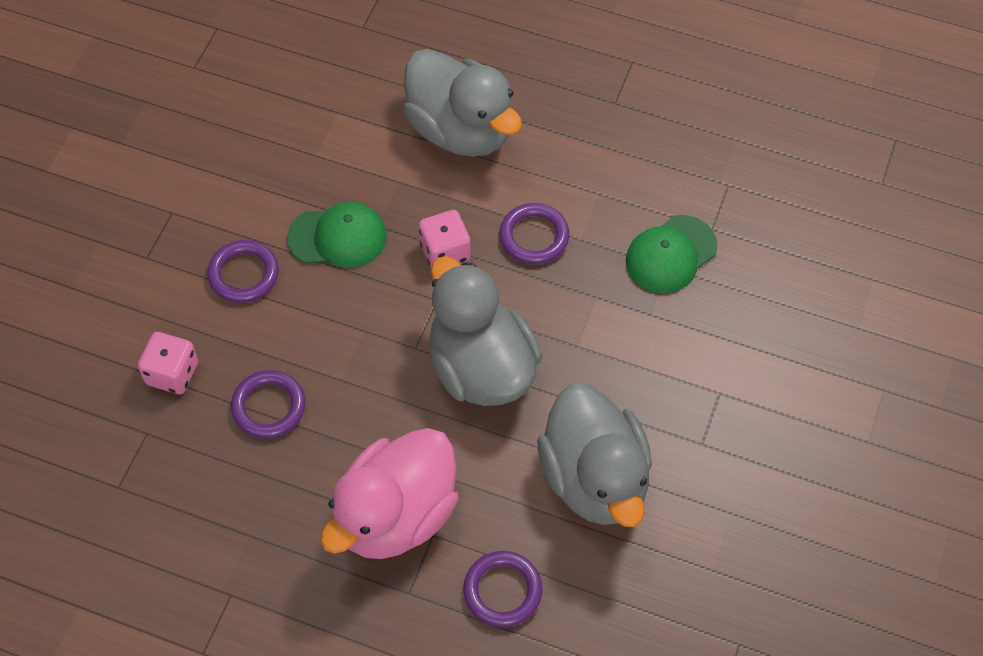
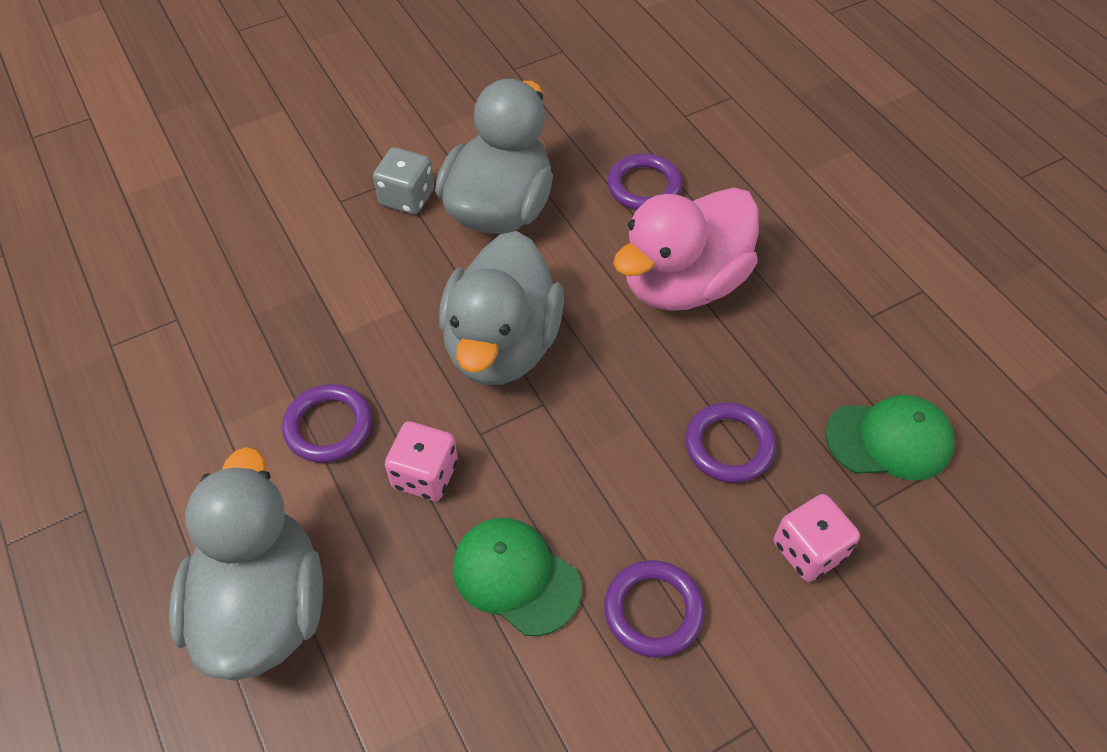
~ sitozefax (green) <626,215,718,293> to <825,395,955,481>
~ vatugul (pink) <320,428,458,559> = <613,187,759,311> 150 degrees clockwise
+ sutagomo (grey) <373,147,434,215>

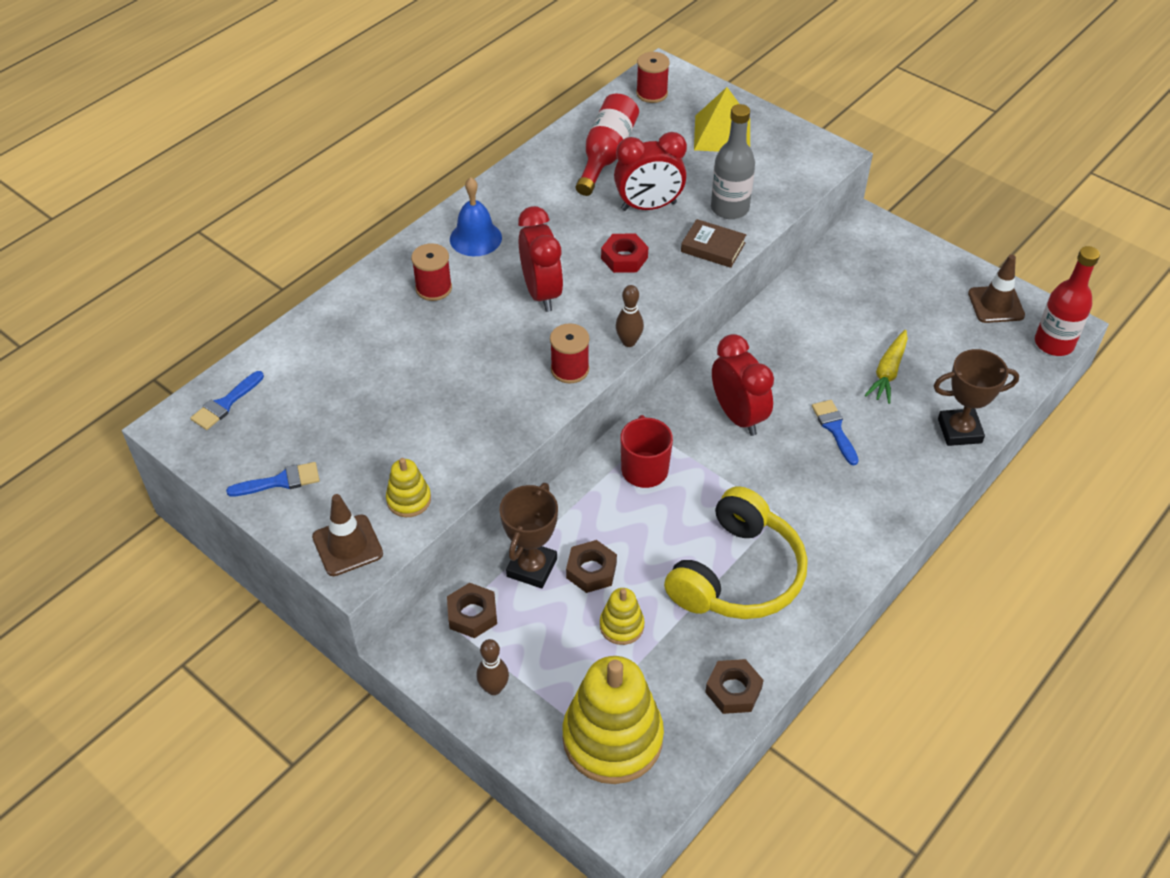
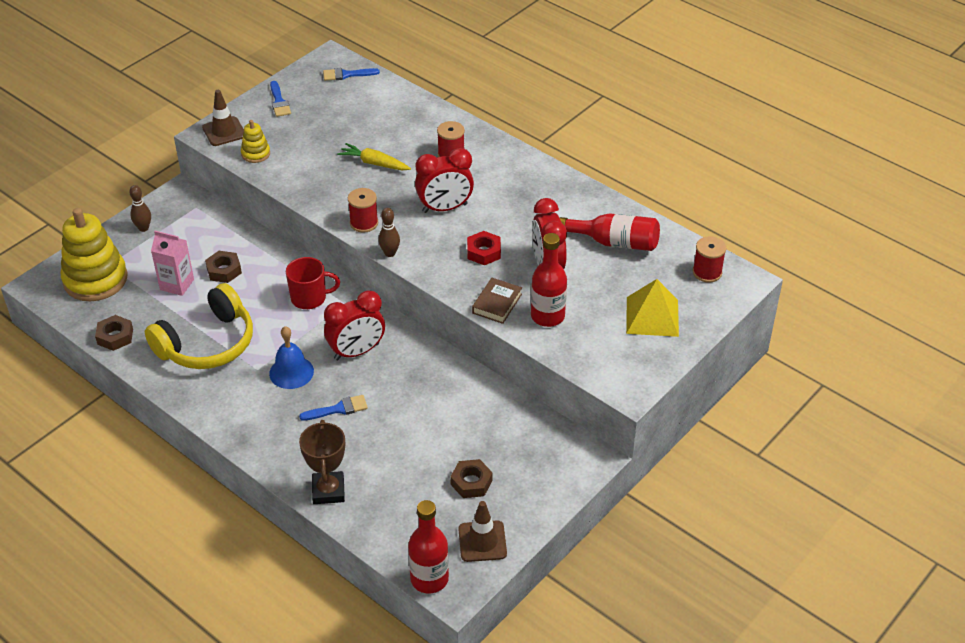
~ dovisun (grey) <711,104,755,219> to dovisun (red) <531,233,567,327>
~ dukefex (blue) <450,177,502,256> to <269,326,314,389>
~ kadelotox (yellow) <865,330,908,404> to <337,143,411,170>
~ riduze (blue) <190,371,264,430> = <323,68,380,81> 45 degrees counterclockwise
- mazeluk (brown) <499,483,558,588>
~ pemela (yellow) <664,486,808,619> = <145,283,253,369> 75 degrees counterclockwise
~ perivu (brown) <447,583,497,638> to <450,459,493,498>
~ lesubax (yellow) <600,588,645,645> to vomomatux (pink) <151,231,194,296>

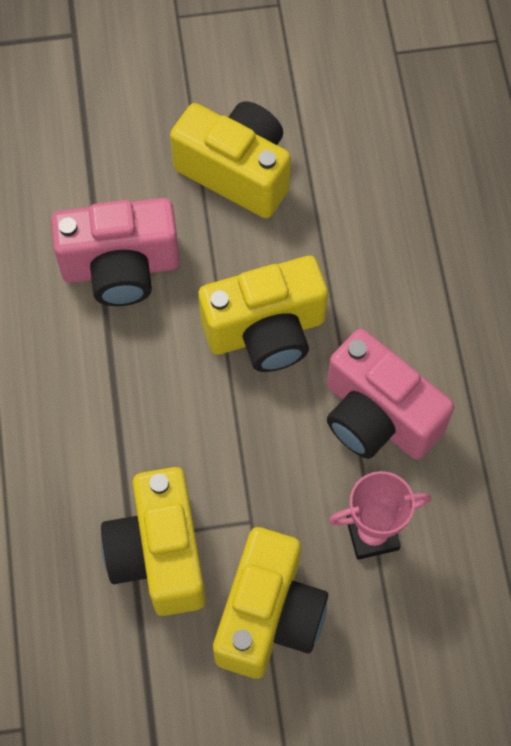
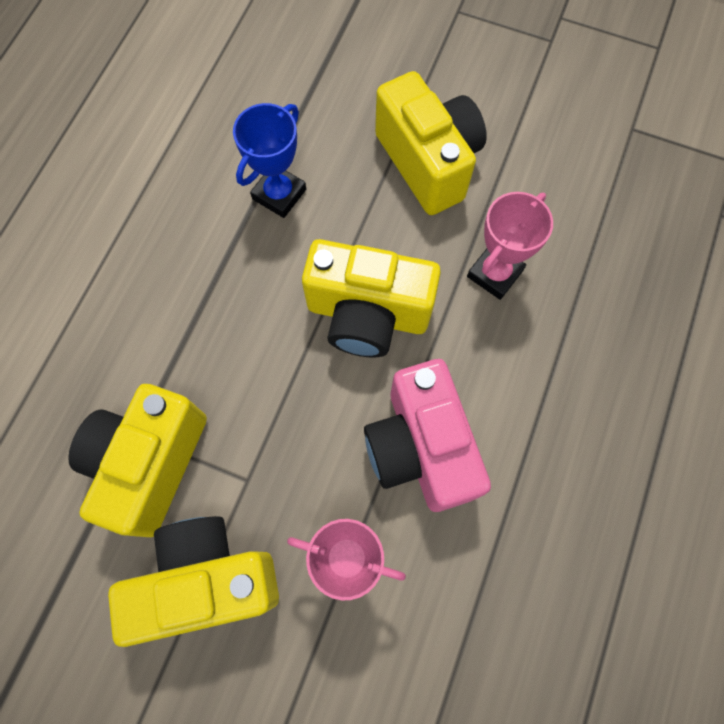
~ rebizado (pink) <51,198,180,306> to mazeluk (blue) <233,103,306,218>
~ rebizado (yellow) <213,527,328,679> = <108,516,279,647> 150 degrees counterclockwise
+ mazeluk (pink) <467,192,553,300>

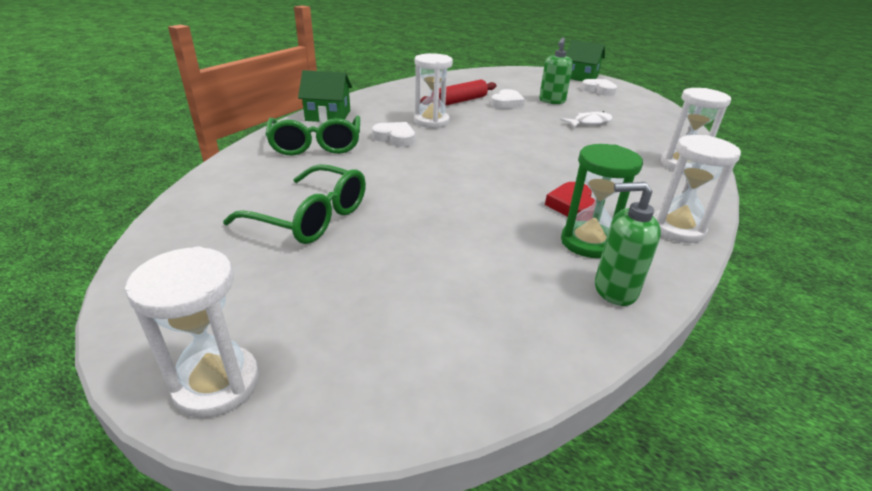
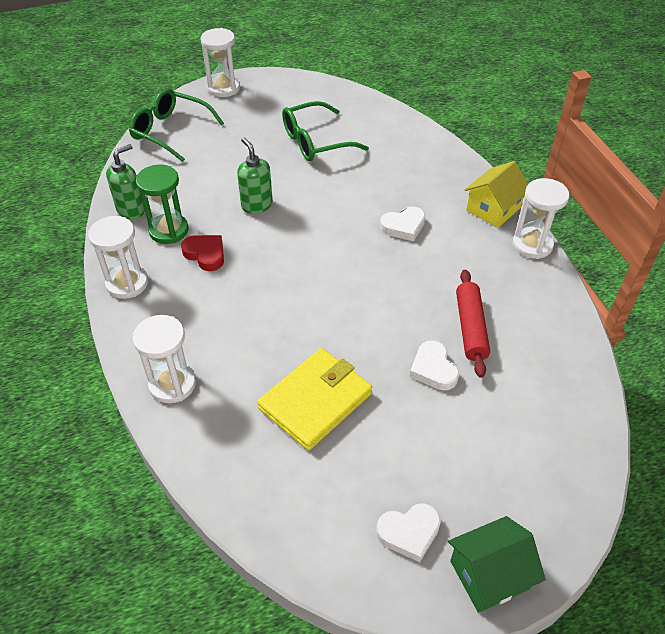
~ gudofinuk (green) <539,38,573,104> to <237,137,273,214>
~ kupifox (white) <414,53,453,128> to <513,178,569,259>
~ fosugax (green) <298,70,352,122> to fosugax (yellow) <464,161,528,228>
~ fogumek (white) <561,111,612,128> to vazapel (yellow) <257,348,372,451>
~ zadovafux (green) <265,115,360,155> to <129,88,224,162>

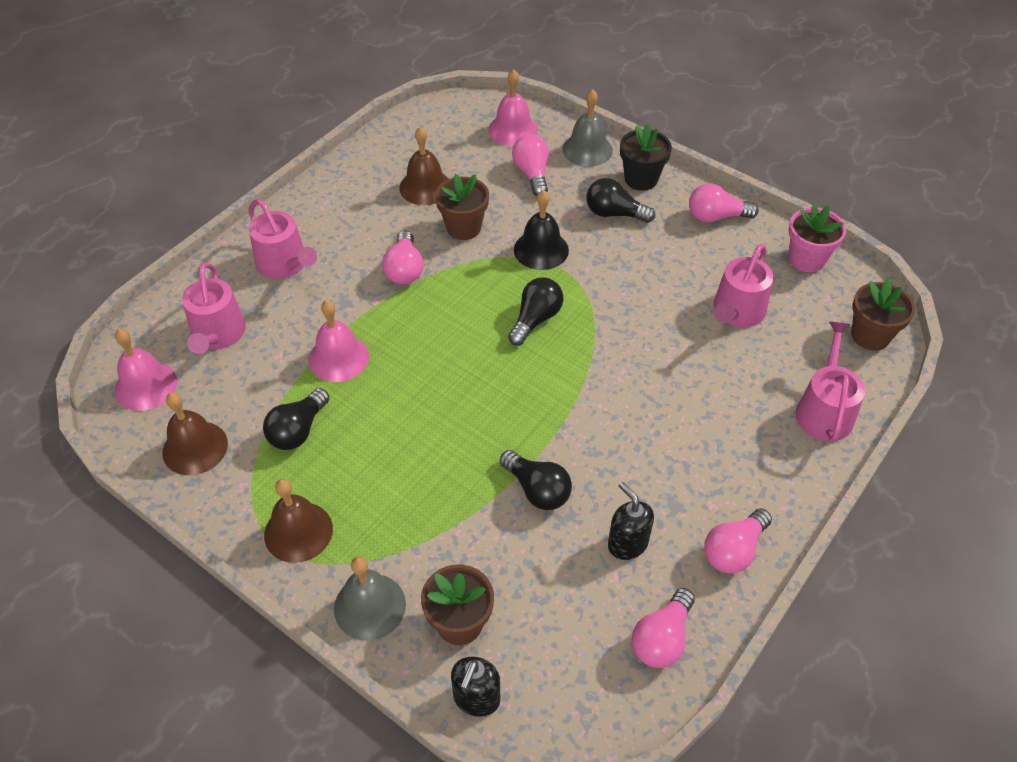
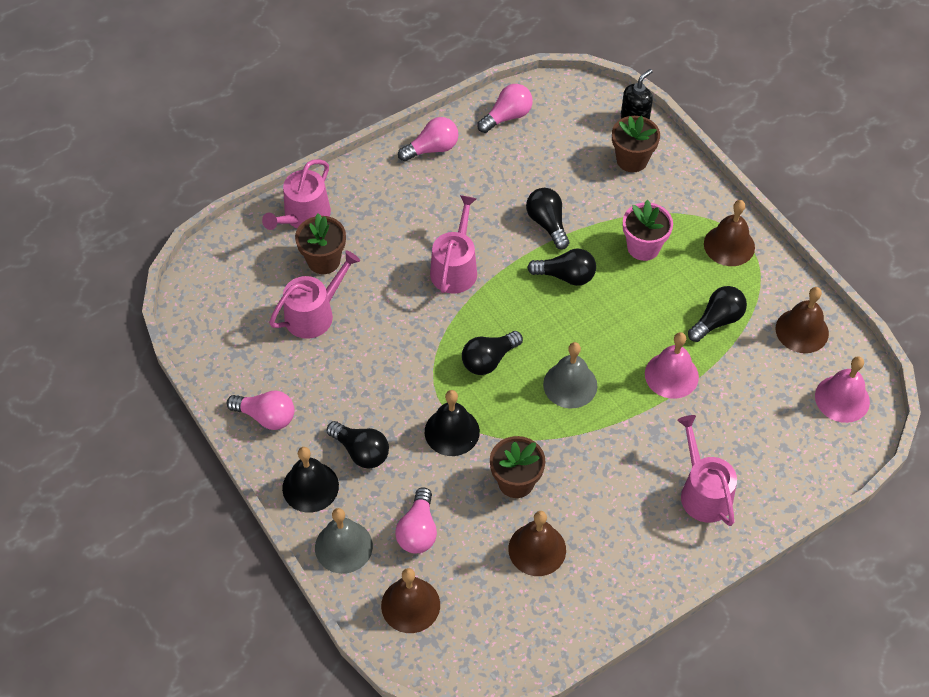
~ dukefex (pink) <488,69,538,146> to dukefex (brown) <381,568,440,633>
~ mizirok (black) <620,124,672,191> to dukefex (black) <282,447,339,513>
~ mizirok (pink) <788,204,846,272> to <623,200,673,261>
- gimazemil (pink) <382,231,423,284>
~ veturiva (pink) <182,263,246,354> to <430,195,477,294>
~ mizirok (brown) <851,278,915,351> to <295,213,346,274>
- gudofinuk (black) <608,482,654,560>
~ dukefex (grey) <334,556,406,641> to <543,342,597,408>
+ gimazemil (black) <527,249,596,286>

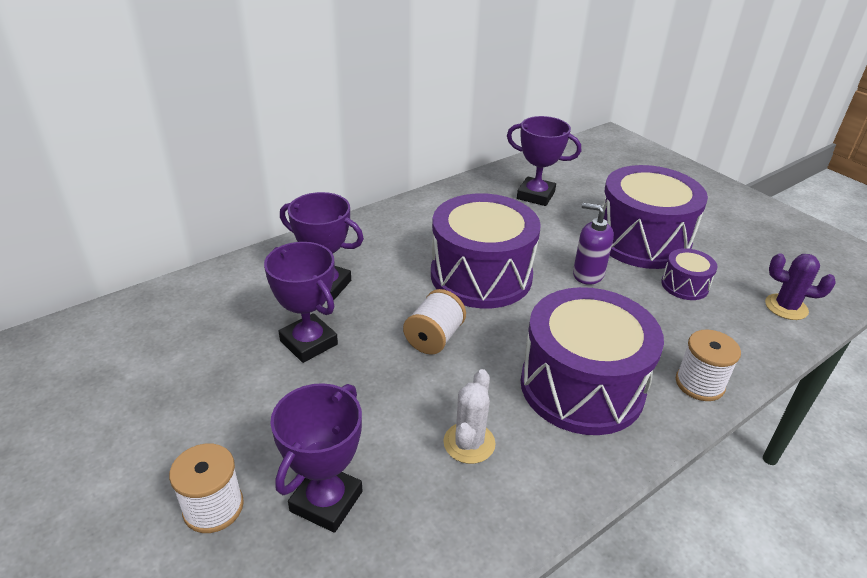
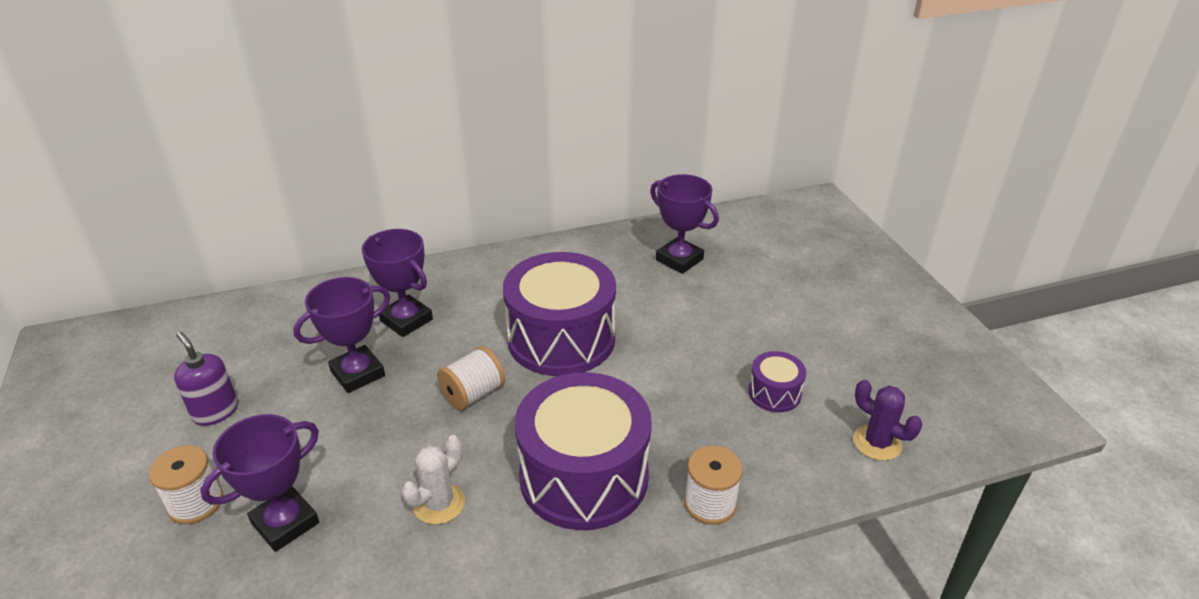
- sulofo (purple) <602,165,708,269>
~ gudofinuk (purple) <573,203,614,285> to <174,332,238,426>
~ mazeluk (purple) <264,242,338,363> = <293,277,391,393> 75 degrees clockwise

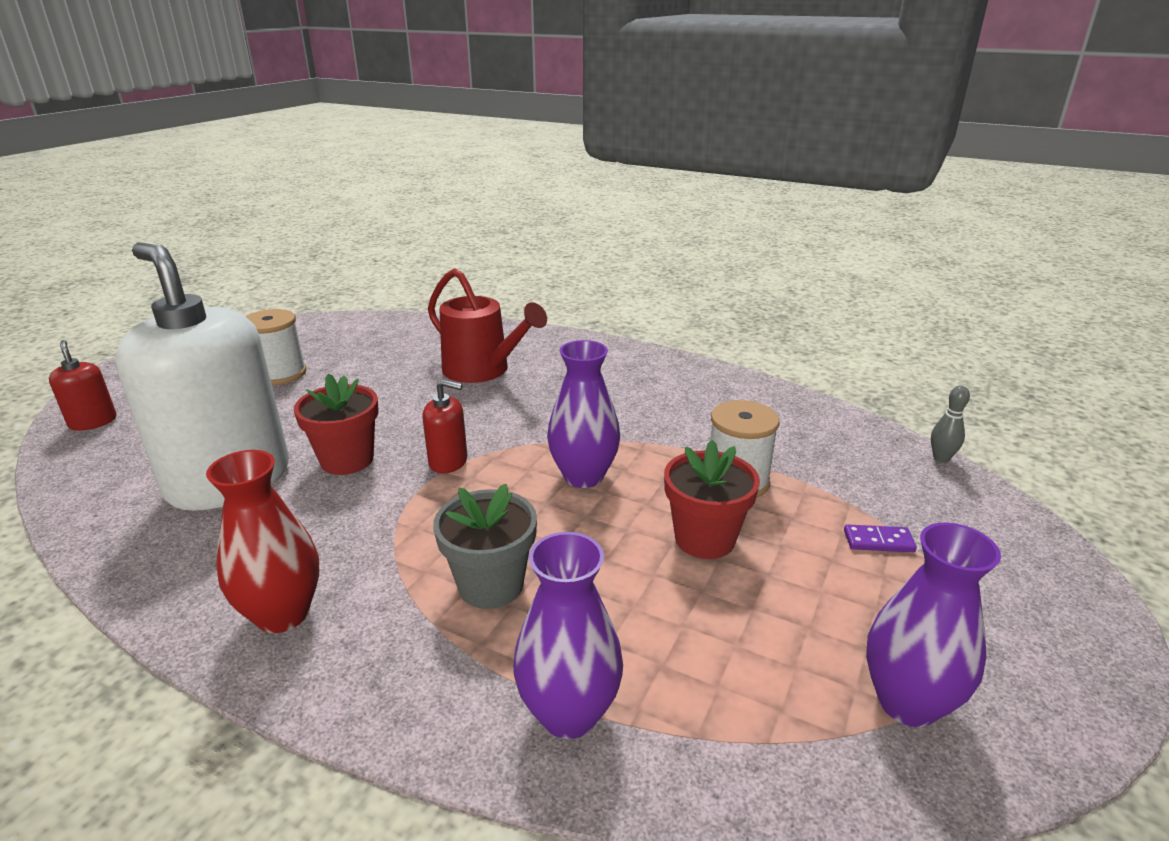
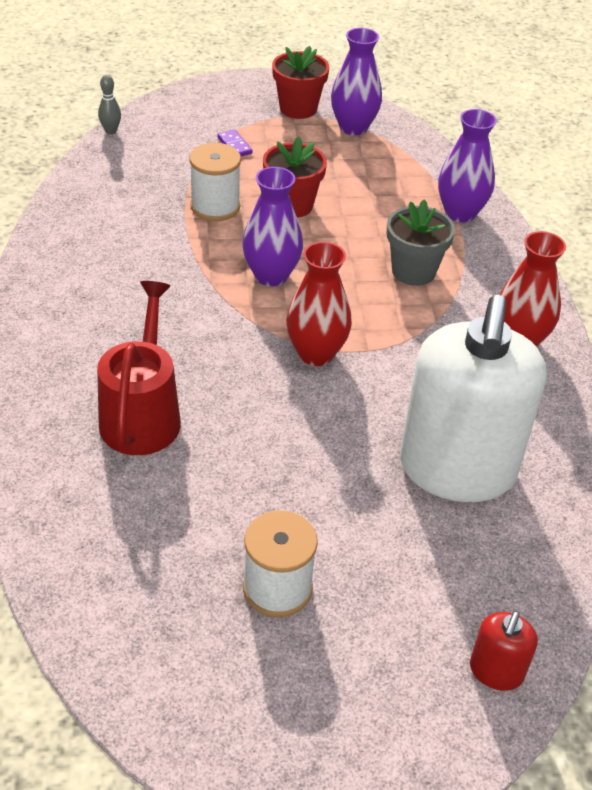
~ mizirok (red) <294,373,379,475> to <272,46,329,119>
~ gudofinuk (red) <422,380,467,474> to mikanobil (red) <286,242,352,366>

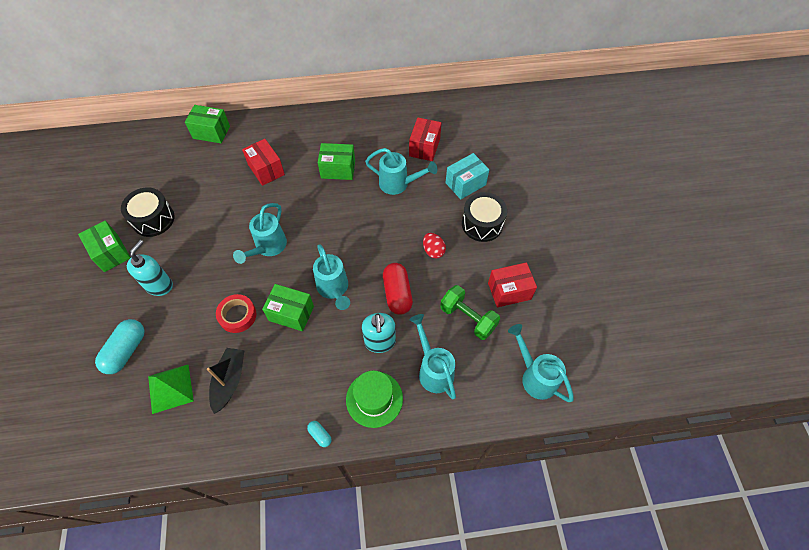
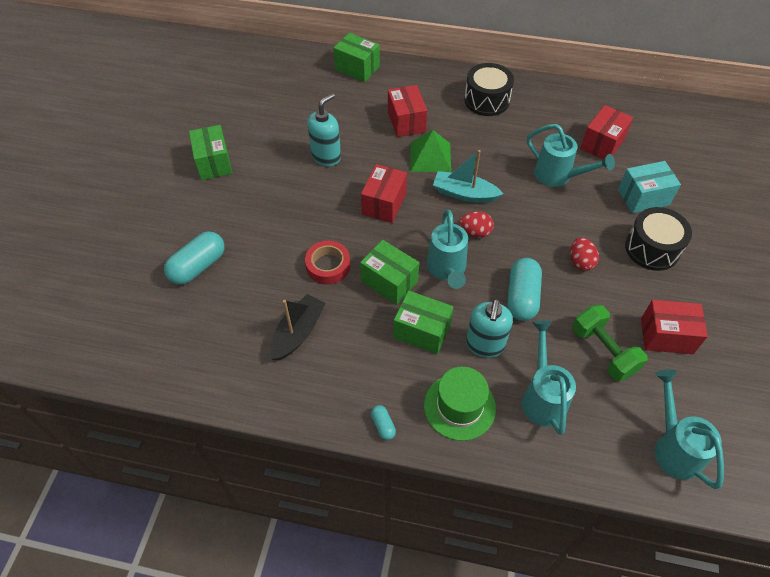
~ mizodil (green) <318,143,355,180> to <393,290,453,354>
~ sulofo (black) <121,188,175,237> to <464,63,514,116>
~ veturiva (turquoise) <233,203,287,264> to mizodil (red) <361,164,407,223>
~ gudofinuk (turquoise) <127,240,173,296> to <307,93,341,166>
~ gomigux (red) <383,263,413,315> to gomigux (turquoise) <507,258,542,321>
~ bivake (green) <148,364,194,414> to <410,130,451,172>
+ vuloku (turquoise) <433,150,503,203>
+ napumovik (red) <459,211,494,238>

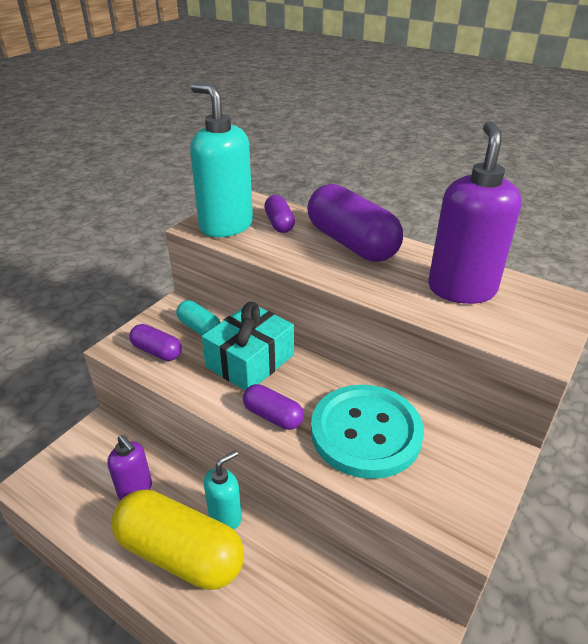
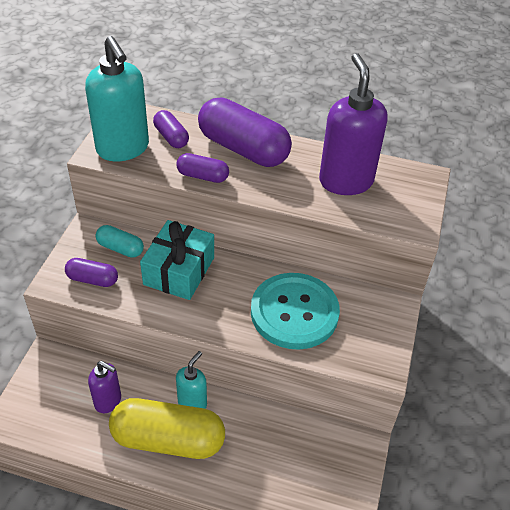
~ gudofinuk (turquoise) <190,83,253,237> = <85,36,149,161> 150 degrees counterclockwise
~ gomigux (purple) <243,384,304,430> to <176,153,229,183>

